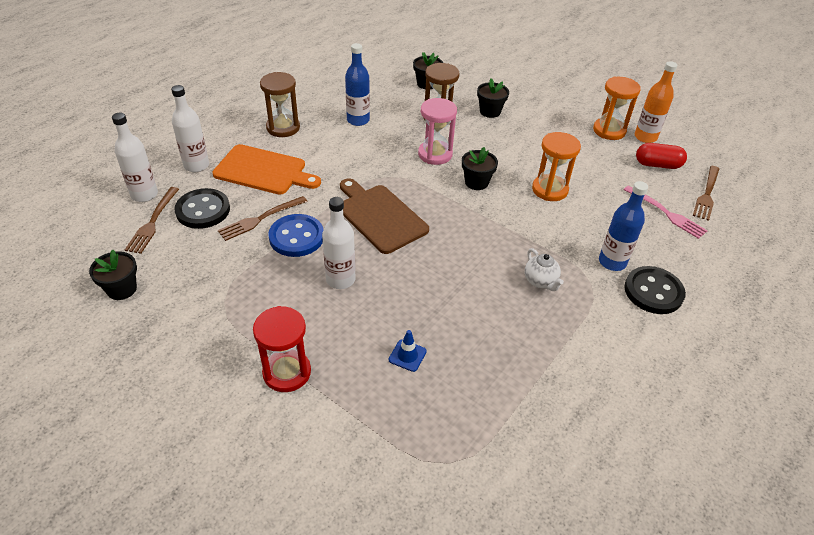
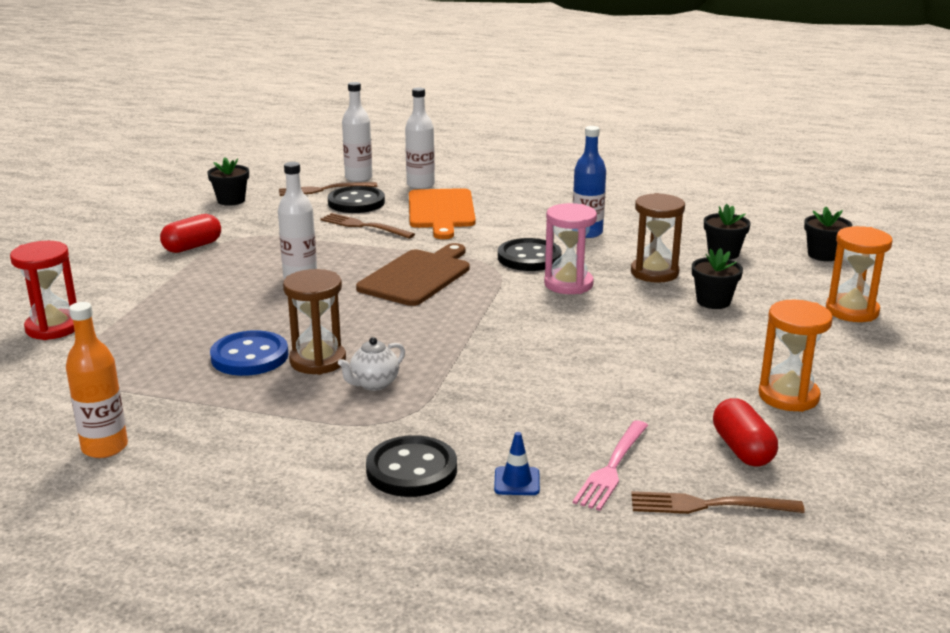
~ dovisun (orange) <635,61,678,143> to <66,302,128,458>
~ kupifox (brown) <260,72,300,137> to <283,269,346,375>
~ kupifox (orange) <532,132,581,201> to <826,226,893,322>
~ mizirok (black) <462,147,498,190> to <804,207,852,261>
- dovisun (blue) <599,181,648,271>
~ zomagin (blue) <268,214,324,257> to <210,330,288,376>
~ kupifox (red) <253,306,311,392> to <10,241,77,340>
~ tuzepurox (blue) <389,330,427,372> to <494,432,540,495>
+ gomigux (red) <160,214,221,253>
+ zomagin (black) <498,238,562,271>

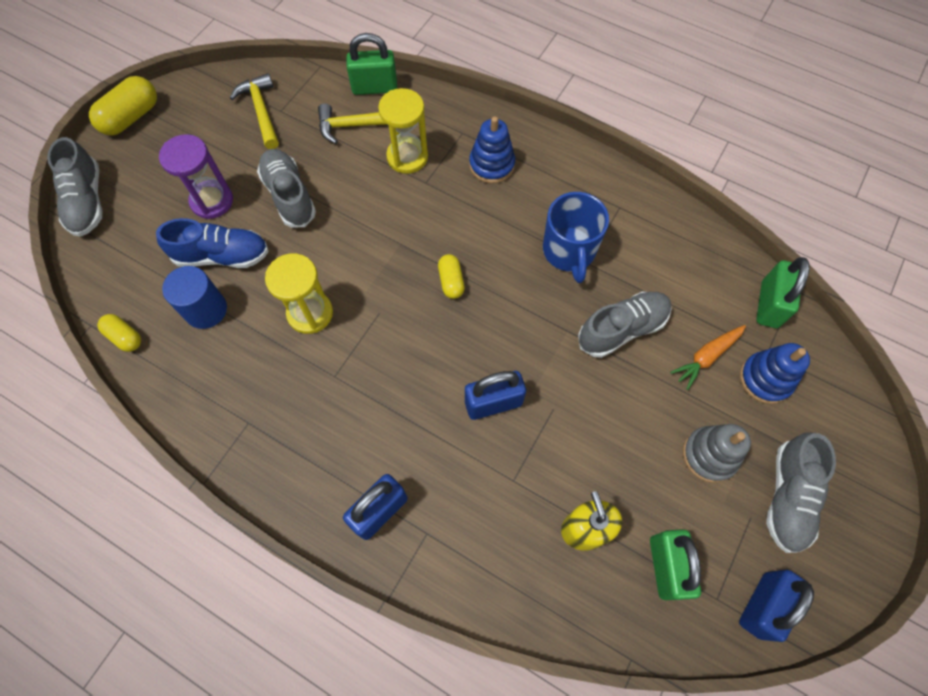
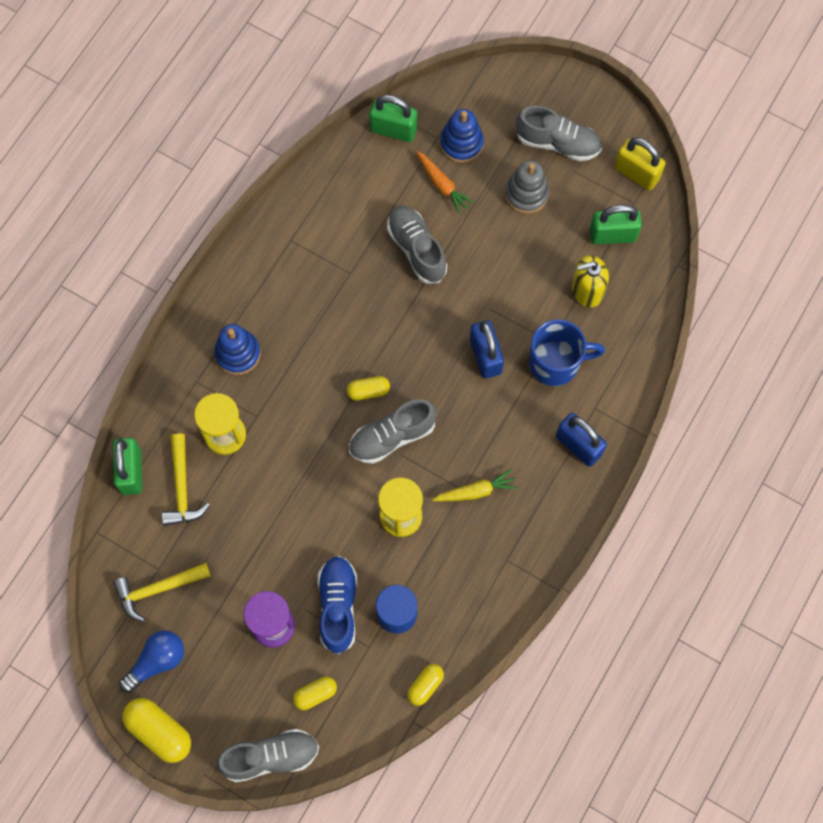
~ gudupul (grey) <257,149,316,227> to <349,399,437,464>
~ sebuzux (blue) <543,192,609,283> to <529,319,605,386>
~ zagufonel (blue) <739,570,814,642> to zagufonel (yellow) <614,137,666,191>
+ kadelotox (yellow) <432,469,518,502>
+ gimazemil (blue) <119,630,184,693>
+ gomigux (yellow) <293,677,337,710>

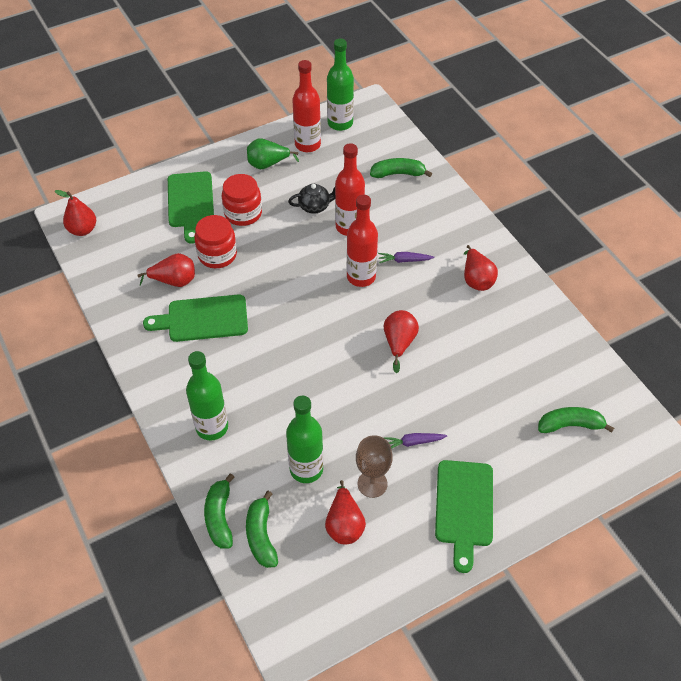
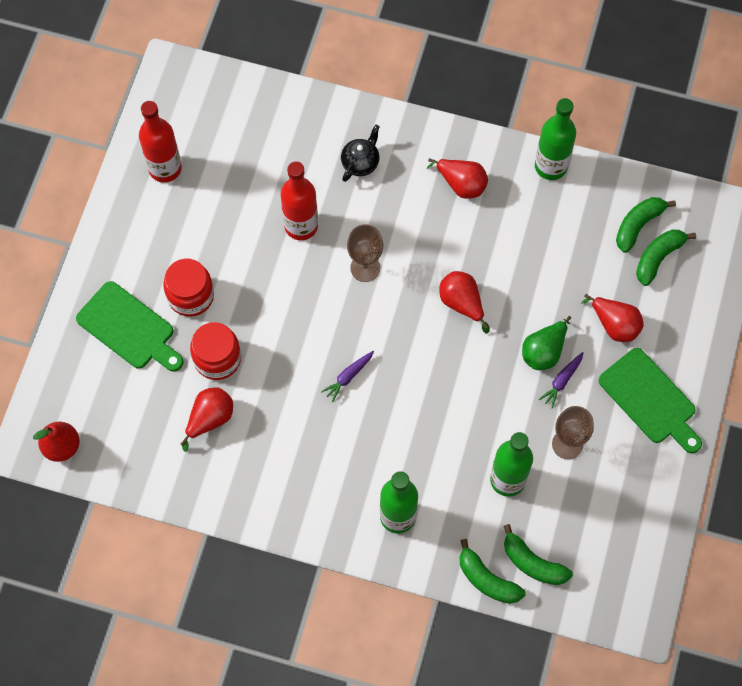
~ dovisun (green) <327,39,354,131> to <535,98,576,180>
~ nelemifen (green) <247,138,299,170> to <522,316,571,370>
~ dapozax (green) <370,158,432,178> to <616,197,676,253>
~ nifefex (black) <288,184,335,214> to <341,124,380,182>
~ dovisun (red) <347,195,378,287> to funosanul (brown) <347,224,383,282>
~ kadelotox (purple) <378,252,434,263> to <321,351,374,402>
- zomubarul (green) <143,294,248,342>
~ nelemifen (red) <325,480,366,544> to <581,294,644,342>

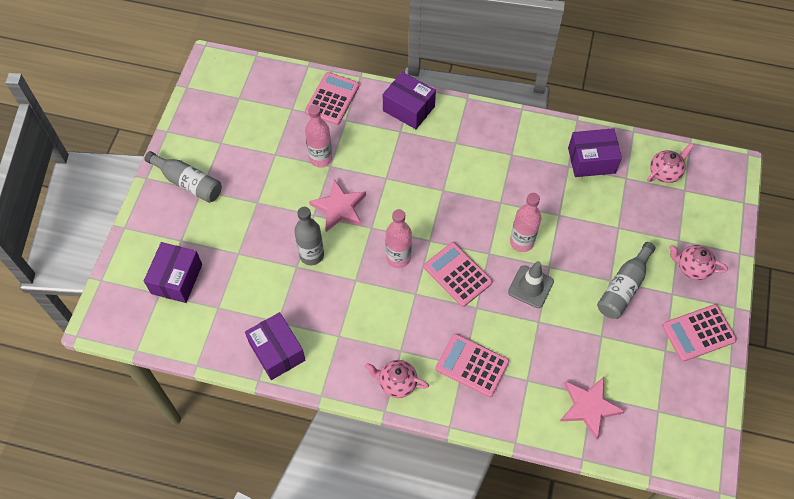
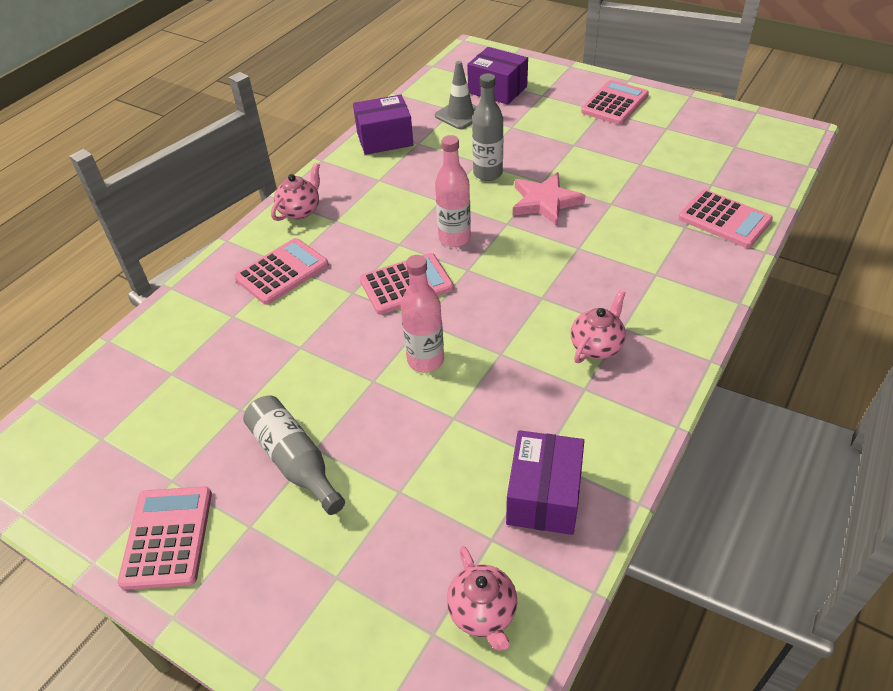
- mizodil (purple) <383,72,436,129>
- dovisun (pink) <305,105,333,167>
~ dovisun (grey) <144,151,222,203> to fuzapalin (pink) <581,80,649,125>
~ nifefex (pink) <669,245,728,280> to <571,290,626,363>
~ tuzepurox (grey) <508,261,554,308> to <435,61,477,129>
- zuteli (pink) <560,377,625,440>

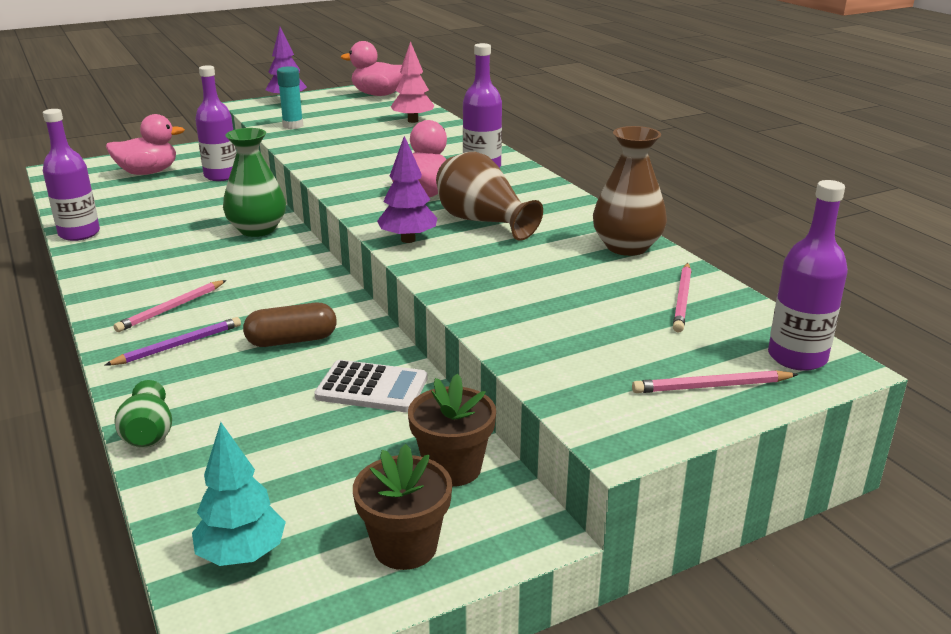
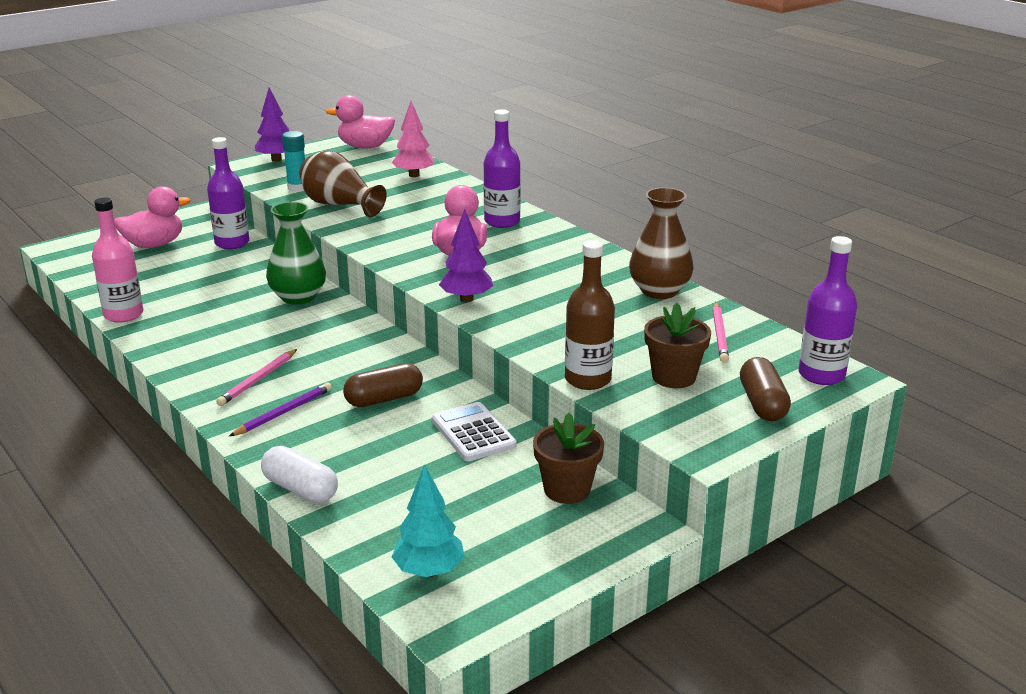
~ dovisun (purple) <43,109,100,241> to dovisun (pink) <92,197,143,323>
~ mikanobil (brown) <436,152,543,241> to <299,150,387,217>
~ fuzapalin (white) <314,360,428,412> = <432,402,517,461> 120 degrees counterclockwise
~ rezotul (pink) <632,370,798,393> to gomigux (brown) <740,357,791,421>
~ mikanobil (green) <114,380,172,448> to gomigux (white) <261,446,338,503>
~ mizirok (brown) <353,444,452,570> to <644,303,711,388>
+ dovisun (brown) <565,240,615,390>

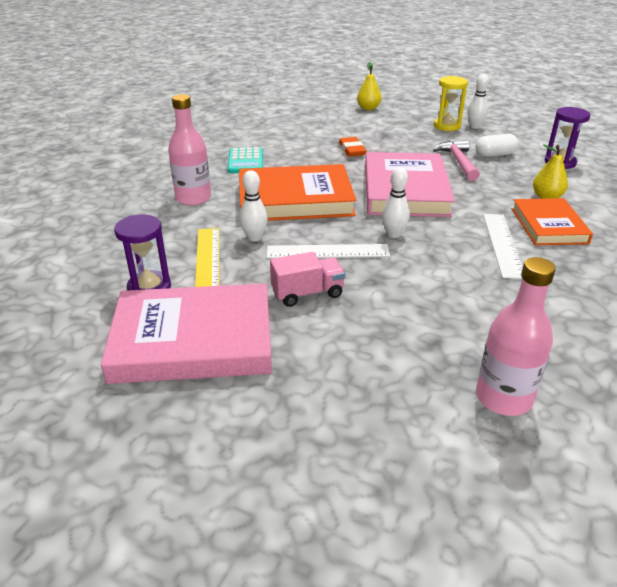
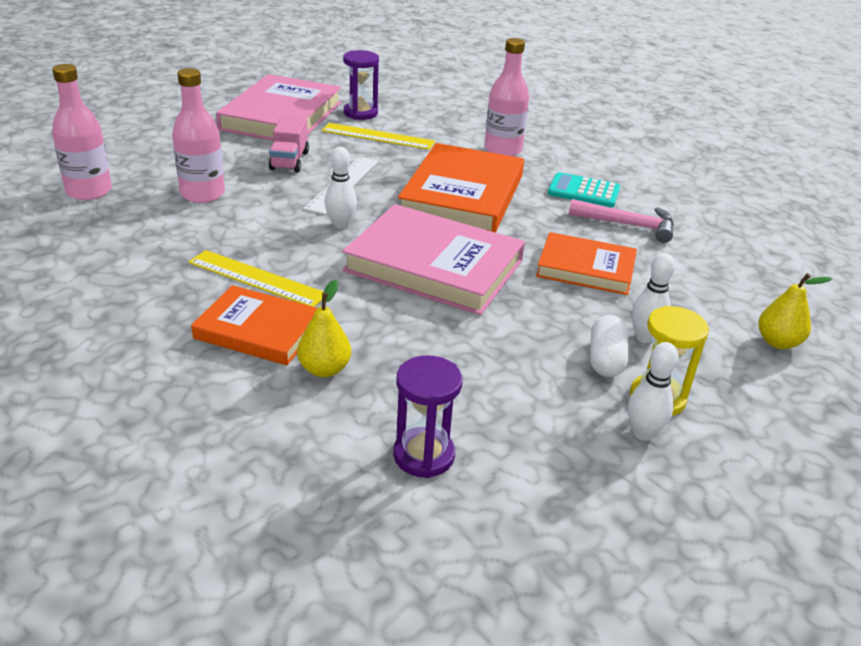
~ gomigux (white) <475,134,519,157> to <590,315,628,377>
~ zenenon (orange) <339,137,367,157> to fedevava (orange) <536,232,637,295>
~ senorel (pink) <433,140,480,181> to <569,199,674,243>
~ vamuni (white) <239,170,268,242> to <632,253,675,343>
~ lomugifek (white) <483,214,523,279> to lomugifek (yellow) <189,250,324,307>
+ dovisun (pink) <172,68,225,203>

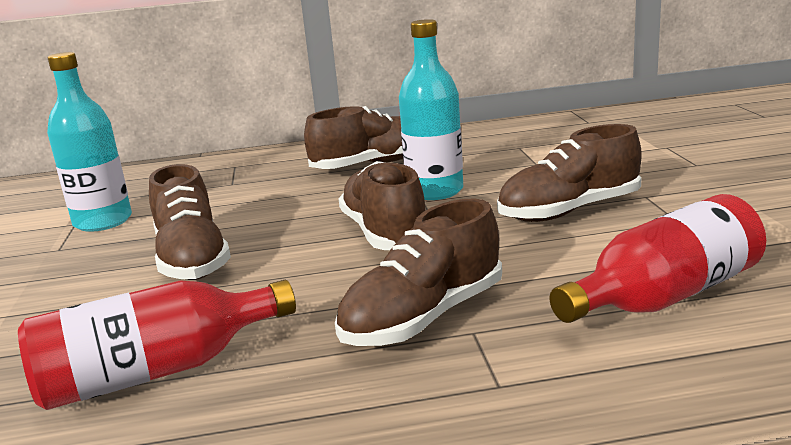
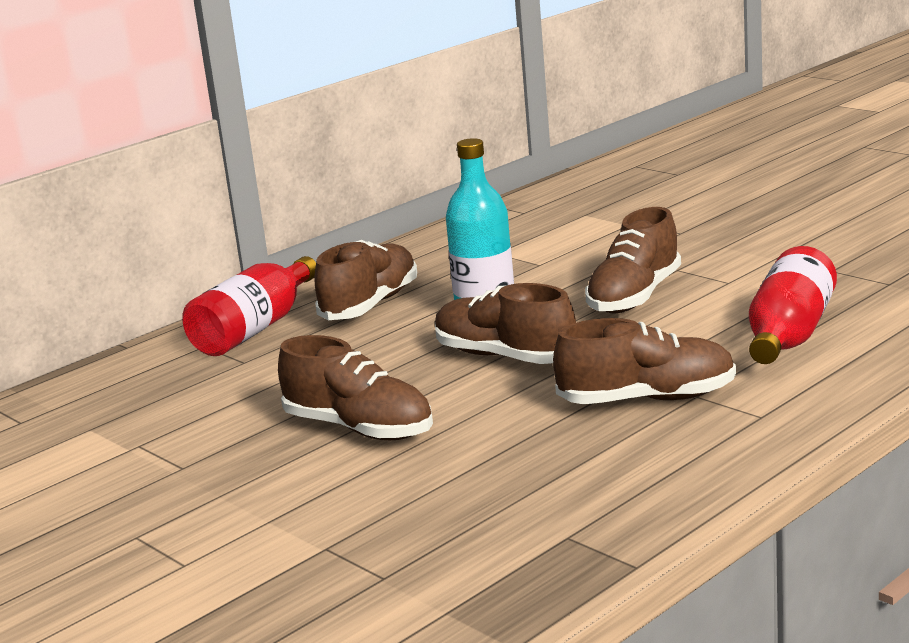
- dovisun (turquoise) <47,52,132,232>
~ gudupul (brown) <335,199,502,346> = <553,318,736,404> 105 degrees counterclockwise
~ dovisun (red) <18,280,296,410> to <182,256,316,356>

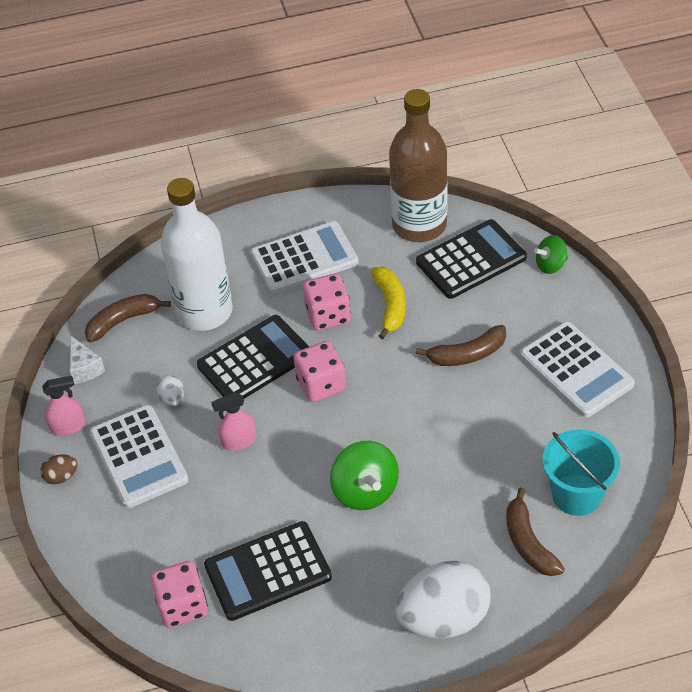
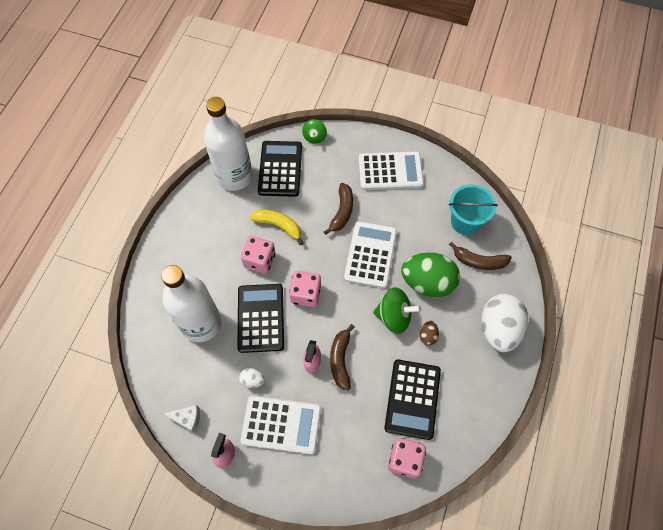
~ dovisun (brown) <389,89,447,242> to dovisun (white) <204,97,253,191>
~ fuzapalin (white) <250,221,359,294> to <344,221,397,288>
~ dapozax (brown) <85,294,171,342> to <330,324,355,390>
~ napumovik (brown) <40,454,78,484> to <420,321,439,346>
+ napumovik (green) <401,253,460,297>

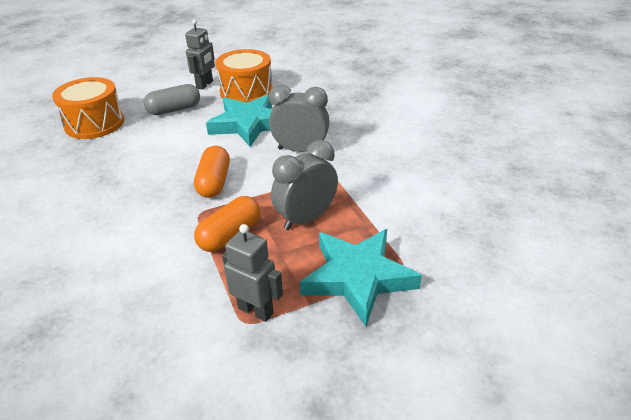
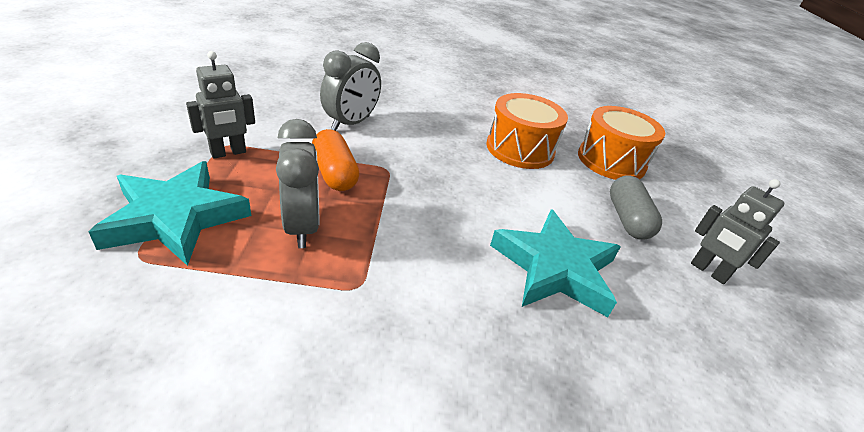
~ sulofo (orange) <216,49,273,102> to <486,93,568,169>
~ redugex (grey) <269,84,330,152> to <320,42,381,131>
- gomigux (orange) <194,146,230,198>

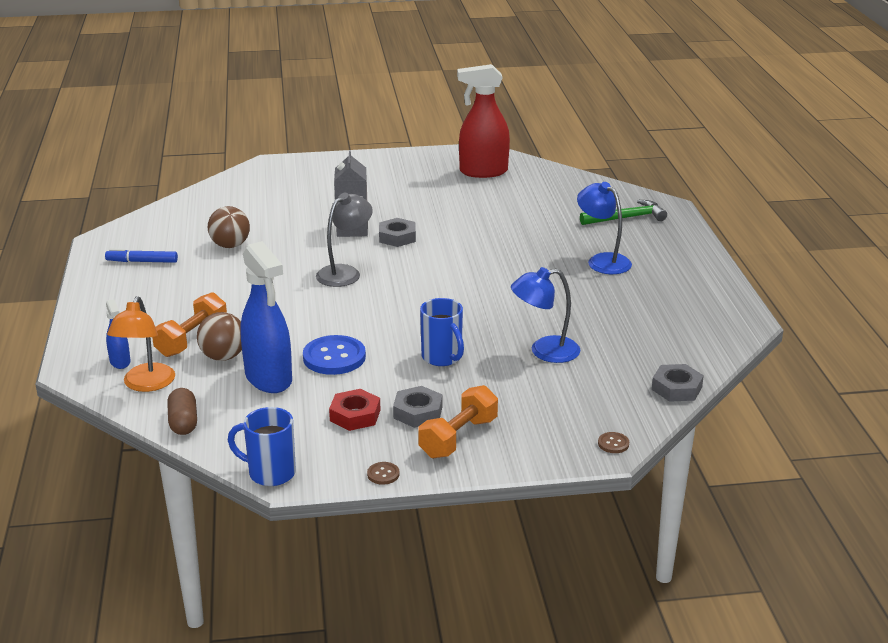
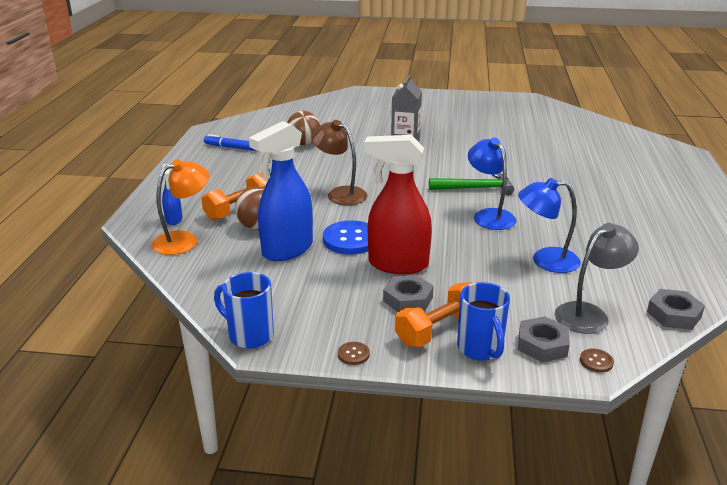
~ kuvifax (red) <457,64,510,178> to <364,135,432,274>
~ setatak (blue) <577,182,632,274> to <468,138,516,230>
~ setatak (grey) <316,193,373,287> to <554,223,639,334>
~ senorel (green) <580,200,667,225> to <429,173,514,195>
~ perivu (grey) <379,218,416,247> to <518,316,570,362>
~ kuvifax (blue) <241,241,292,393> = <249,121,313,261> 60 degrees clockwise
~ setatak (orange) <107,296,175,392> = <152,159,209,255> 150 degrees counterclockwise
~ sebuzux (blue) <420,298,464,366> to <457,282,510,361>
- gomigux (brown) <167,388,197,435>
- perivu (red) <329,389,380,431>
+ setatak (brown) <311,120,368,205>

